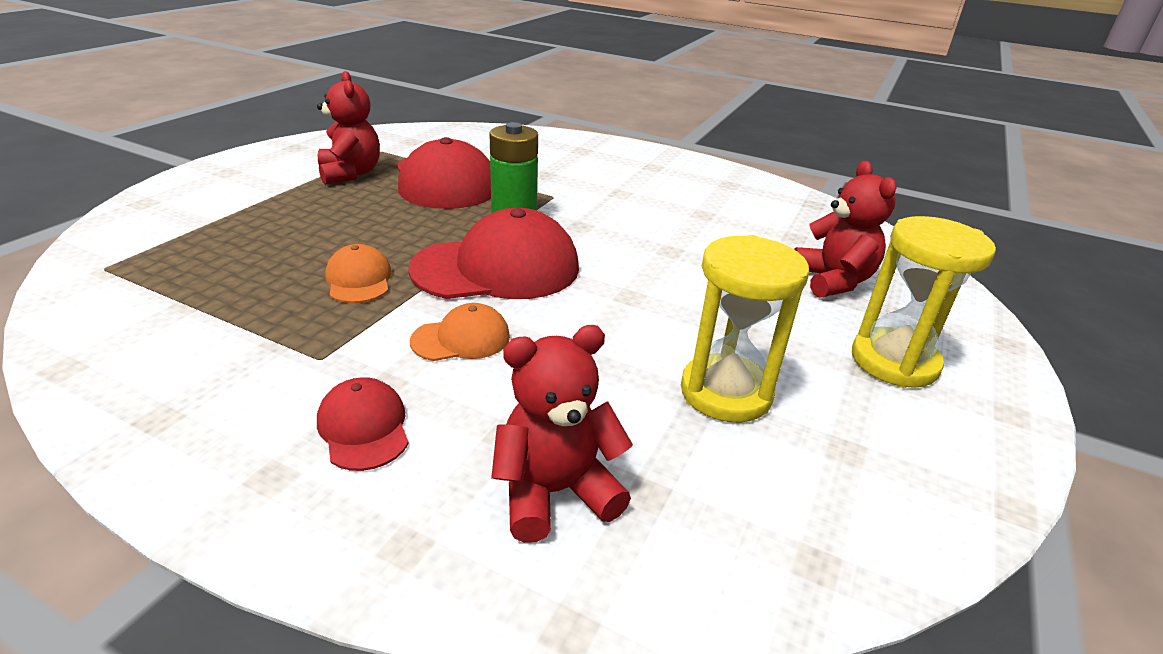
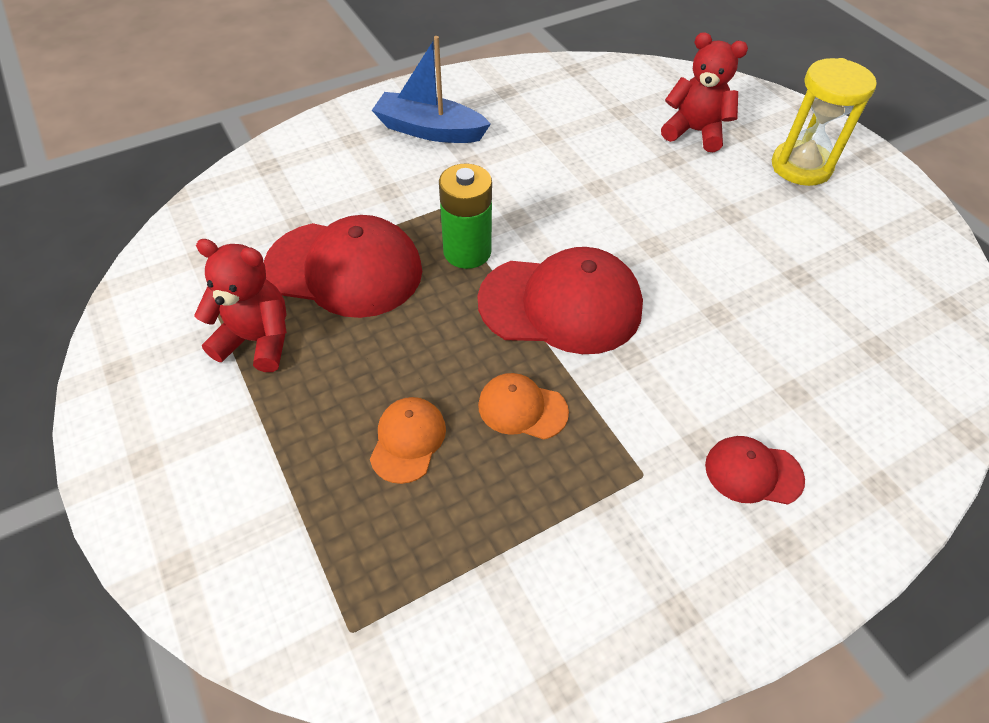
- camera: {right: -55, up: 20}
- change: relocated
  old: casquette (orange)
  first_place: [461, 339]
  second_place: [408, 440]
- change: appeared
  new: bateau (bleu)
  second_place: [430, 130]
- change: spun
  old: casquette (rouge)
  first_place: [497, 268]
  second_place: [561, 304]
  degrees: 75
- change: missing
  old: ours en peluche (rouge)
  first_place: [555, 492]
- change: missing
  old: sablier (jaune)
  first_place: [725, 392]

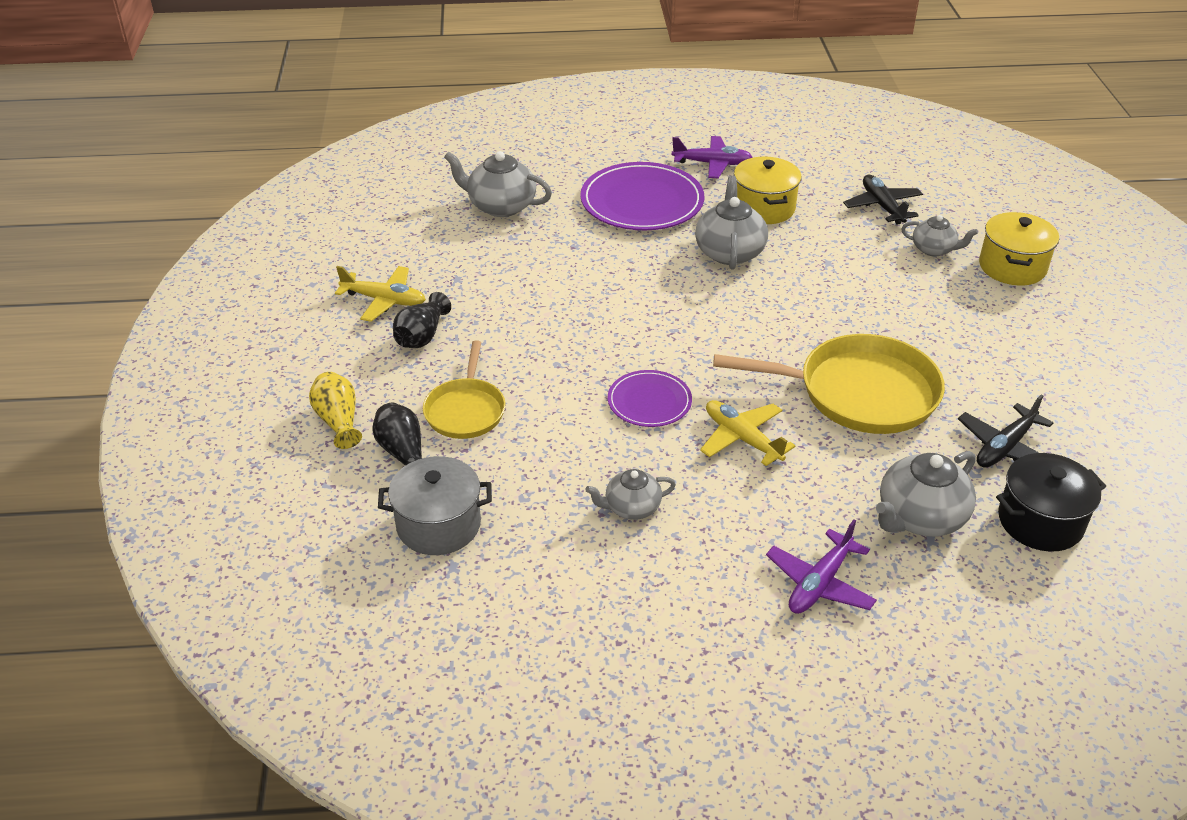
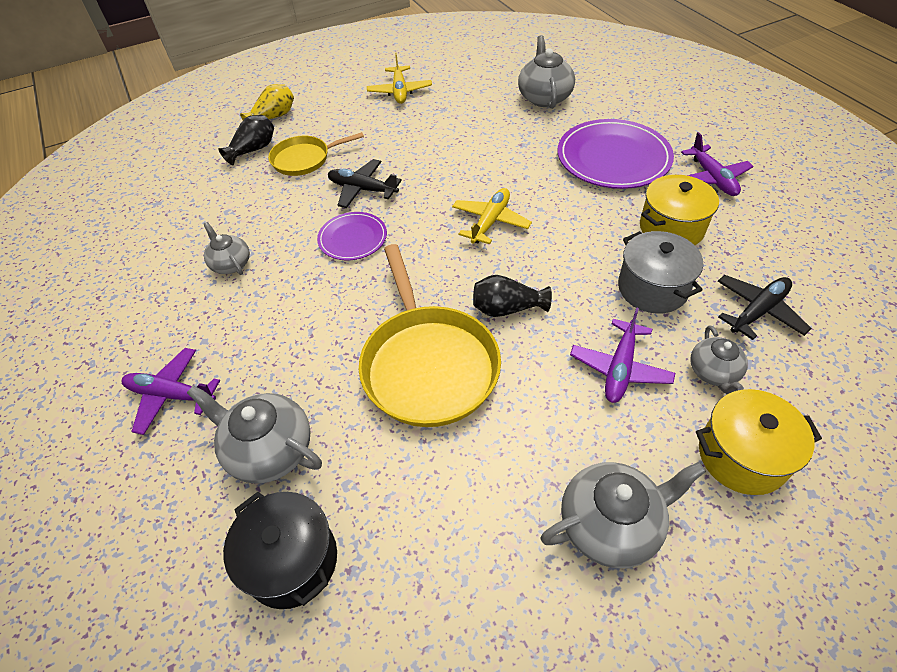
- camera: {right: 70, up: 10}
- change: relocated
  old: avion (noir)
  first_place: [1005, 447]
  second_place: [362, 189]
- change: relocated
  old: avion (jaune)
  first_place: [742, 438]
  second_place: [490, 222]
- change: relocated
  old: vase (noir)
  first_place: [422, 336]
  second_place: [507, 308]
- change: relocated
  old: théière (gris)
  first_place: [729, 252]
  second_place: [610, 524]
- change: appeared
  new: avion (violet)
  second_place: [620, 368]
- change: relocated
  old: marmite (gris)
  first_place: [438, 525]
  second_place: [652, 288]

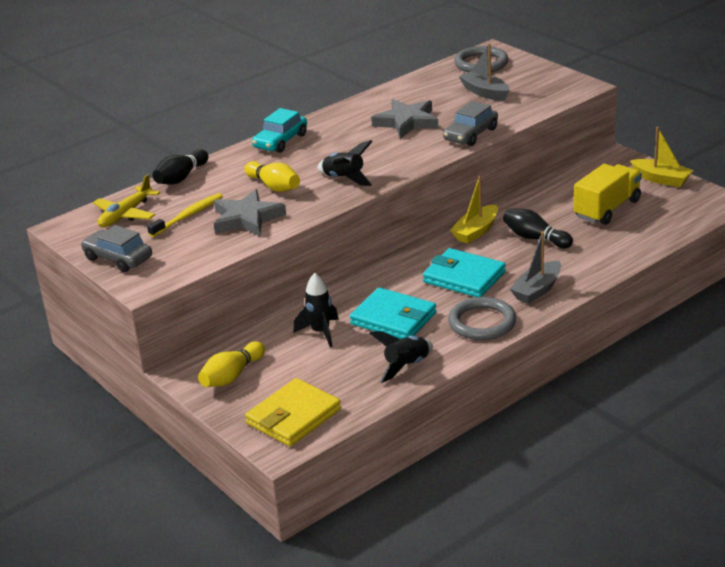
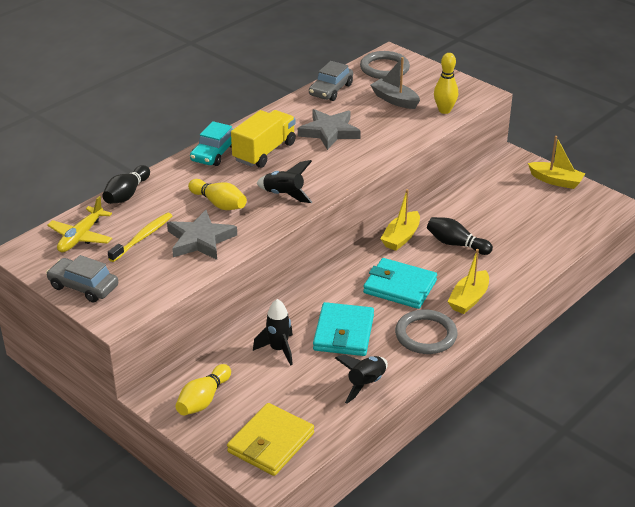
- camera: {right: -10, up: 5}
- change: relocated
  old: camion (jaune)
  first_place: [607, 209]
  second_place: [264, 152]
- change: relocated
  old: voiture (gris)
  first_place: [470, 134]
  second_place: [331, 90]
- change: spun
  old: portefeuille (turquoise)
  first_place: [393, 318]
  second_place: [343, 333]
  degrees: 75
- change: appeared
  new: quille (jaune)
  second_place: [444, 110]
- change: colour
  old: bateau (gris)
  new: bateau (jaune)
  first_place: [537, 290]
  second_place: [469, 299]

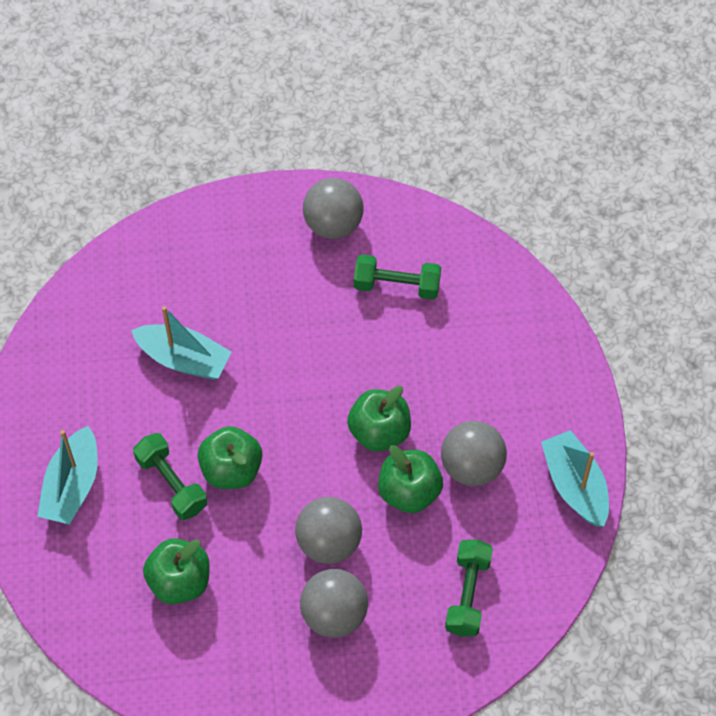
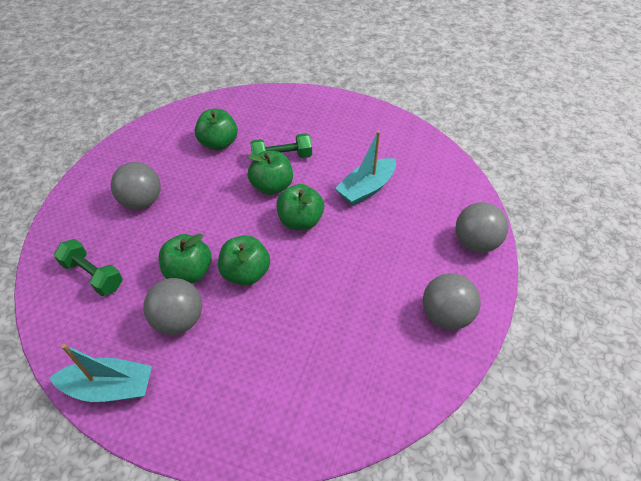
- camera: {right: 115, up: -10}
- change: appeared
  new: pomme (vert)
  second_place: [300, 221]
- change: relocated
  old: balle (gris)
  first_place: [329, 543]
  second_place: [475, 242]
- change: missing
  old: bateau (turquoise)
  first_place: [72, 486]
- change: missing
  old: haltère (vert)
  first_place: [397, 285]

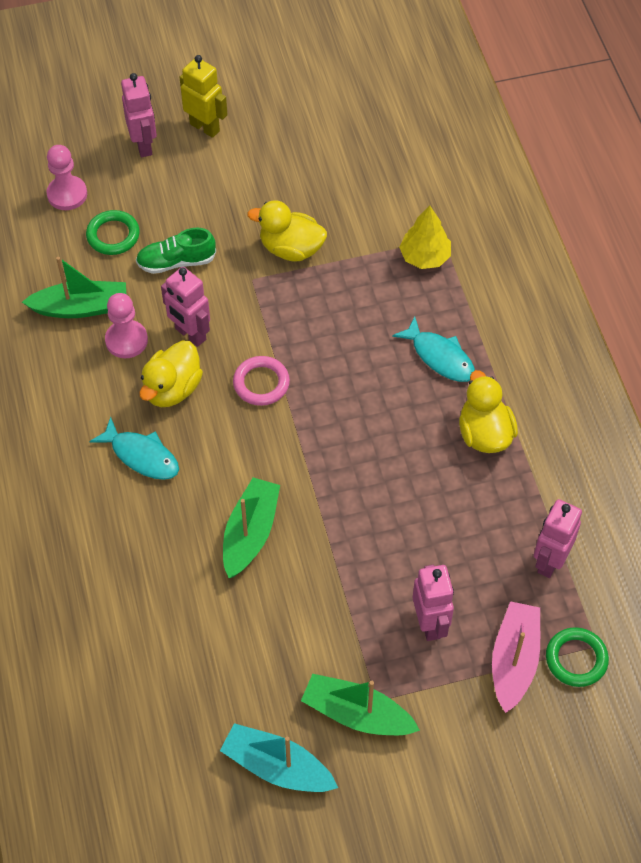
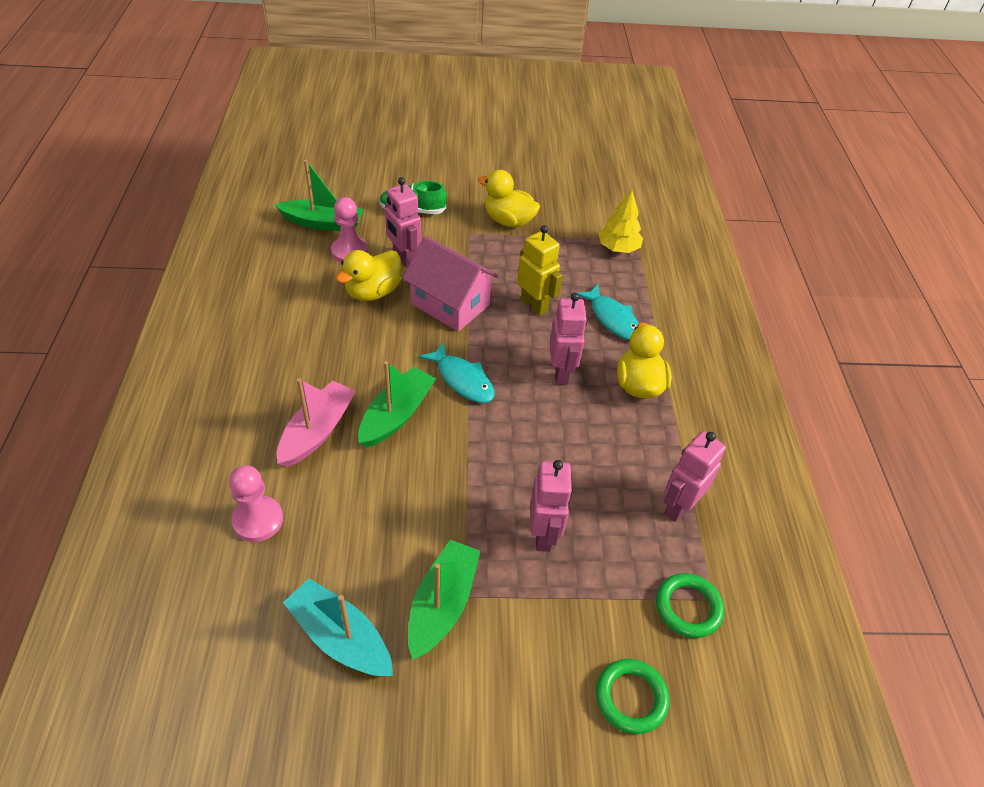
- camera: {right: 10, up: -10}
- change: relocated
  old: pion (rose)
  first_place: [67, 194]
  second_place: [258, 520]
- change: relocated
  old: bateau (rose)
  first_place: [514, 660]
  second_place: [317, 431]
- change: exchanged
  old: anneau (rose)
  new: maison (rose)
  first_place: [261, 383]
  second_place: [450, 304]
- change: spun
  old: bateau (vert)
  first_place: [357, 714]
  second_place: [442, 604]
  degrees: 75
- change: relocated
  old: poisson (turquoise)
  first_place: [141, 456]
  second_place: [462, 380]
- change: relocated
  old: robot (jaune)
  first_place: [205, 127]
  second_place: [534, 305]
- change: relocated
  old: robot (rose)
  first_place: [144, 145]
  second_place: [561, 372]
- change: relocated
  old: anneau (vert)
  first_place: [113, 235]
  second_place: [631, 697]

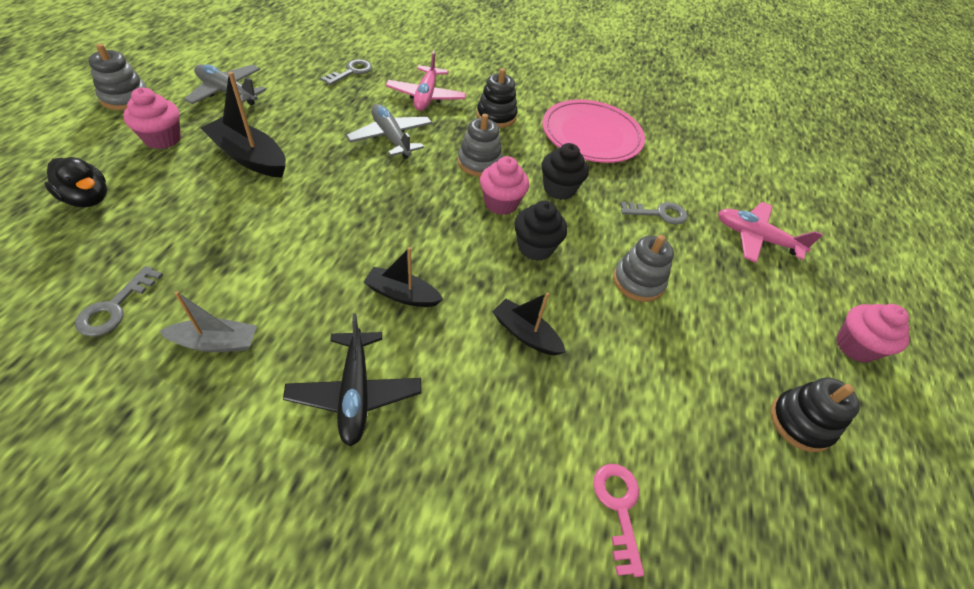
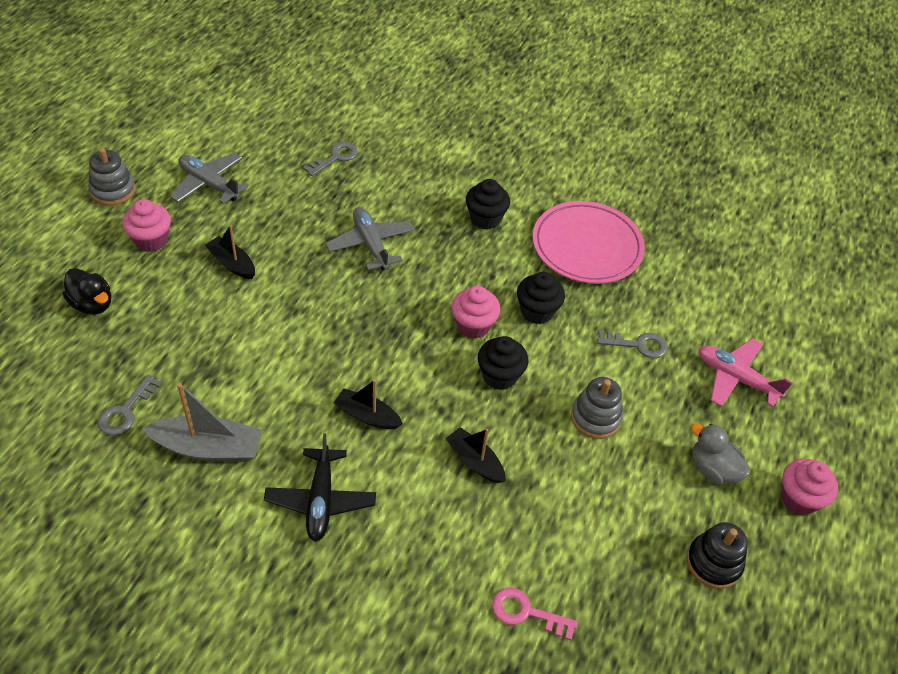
- camera: {right: 10, up: 0}
- change: size
  old: bateau (gris)
  first_place: [216, 342]
  second_place: [208, 448]
  factor: 1.56
- change: size
  old: bateau (noir)
  first_place: [249, 157]
  second_place: [232, 264]
  factor: 0.64
- change: exchanged
  old: jouet à empiler (noir)
  new: muffin (noir)
  first_place: [496, 116]
  second_place: [485, 218]
- change: spun
  old: clé (rose)
  first_place: [618, 508]
  second_place: [526, 613]
  degrees: -75
- change: appeared
  new: canard (gris)
  second_place: [713, 469]
- change: missing
  old: avion (rose)
  first_place: [426, 96]
- change: missing
  old: jouet à empiler (gris)
  first_place: [479, 163]

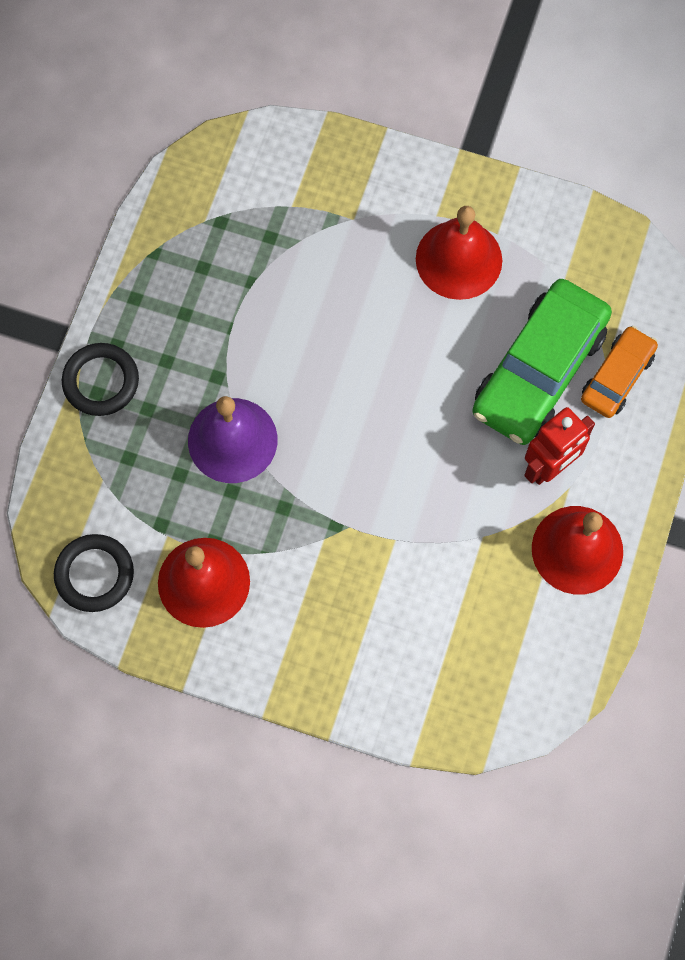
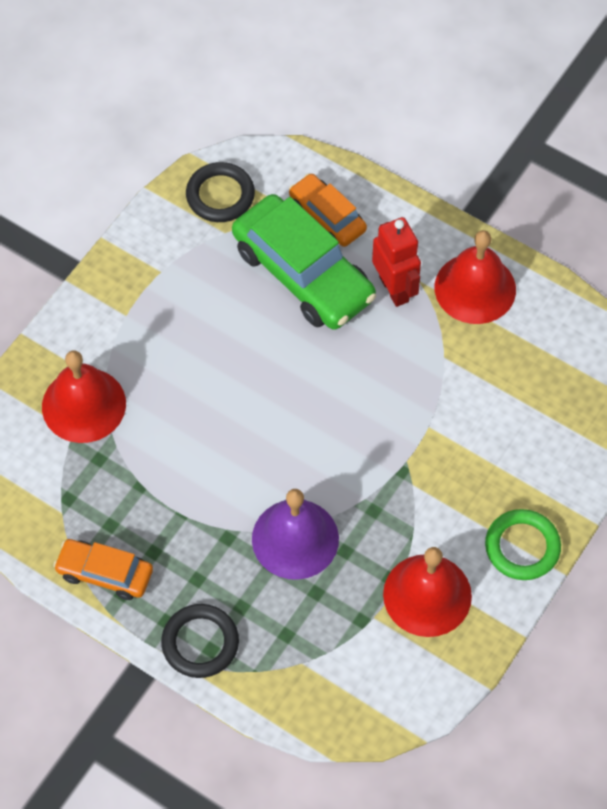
- camera: {right: -75, up: -10}
- change: relocated
  old: cloche (rouge)
  first_place: [459, 259]
  second_place: [84, 405]
- change: appeared
  new: voiture (orange)
  second_place: [105, 573]
- change: relocated
  old: anneau (noir)
  first_place: [94, 574]
  second_place: [220, 195]
- change: appeared
  new: anneau (vert)
  second_place: [522, 547]

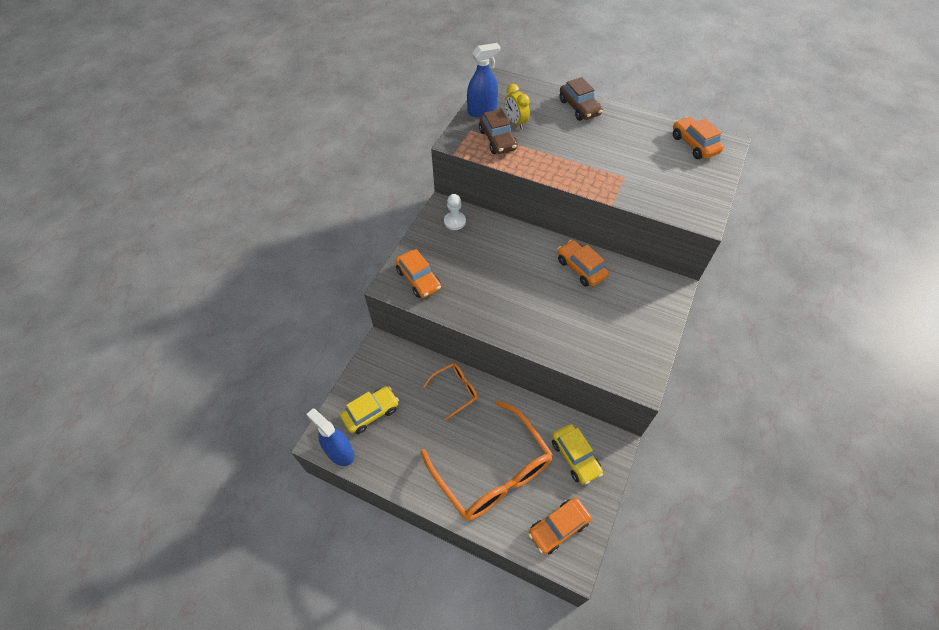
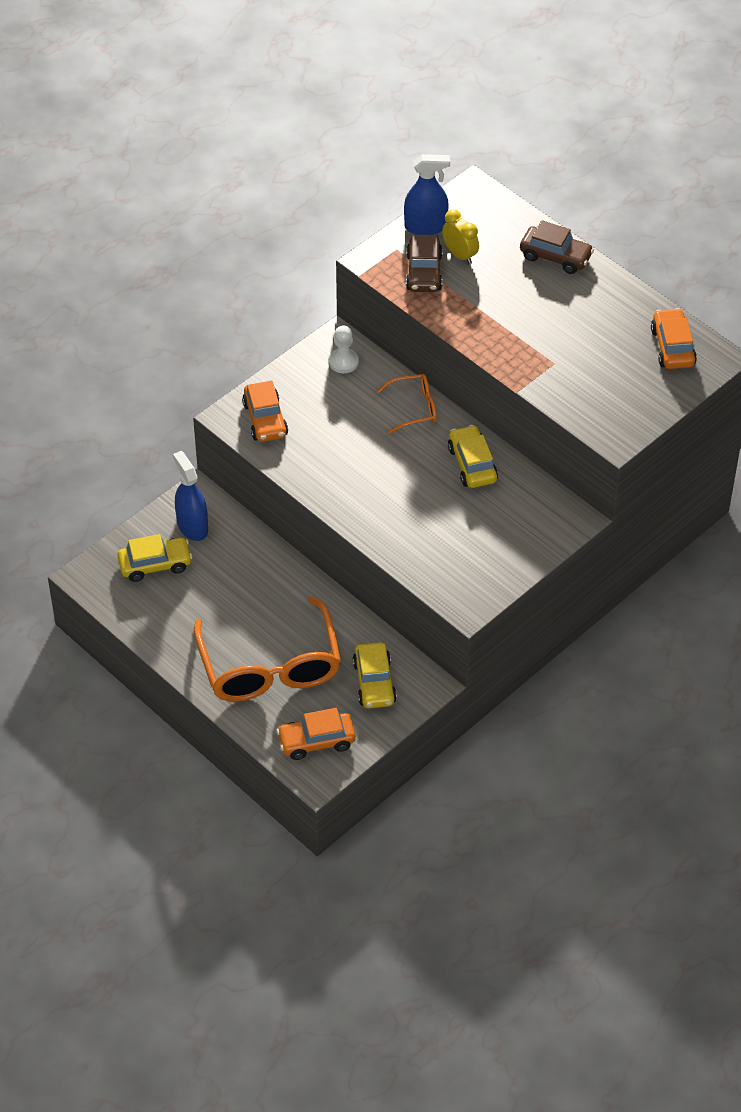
- camera: {right: 20, up: -5}
- change: relocated
  old: vaporisateur (bleu)
  first_place: [340, 452]
  second_place: [192, 526]
- change: relocated
  old: lunettes (orange)
  first_place: [455, 390]
  second_place: [414, 408]
- change: spun
  old: réveil (jaune)
  first_place: [515, 122]
  second_place: [460, 255]
  degrees: 150
- change: colour
  old: voiture (orange)
  new: voiture (jaune)
  first_place: [580, 268]
  second_place: [472, 464]
- change: spun
  old: voiture (marron)
  first_place: [579, 107]
  second_place: [555, 256]
  degrees: -60

